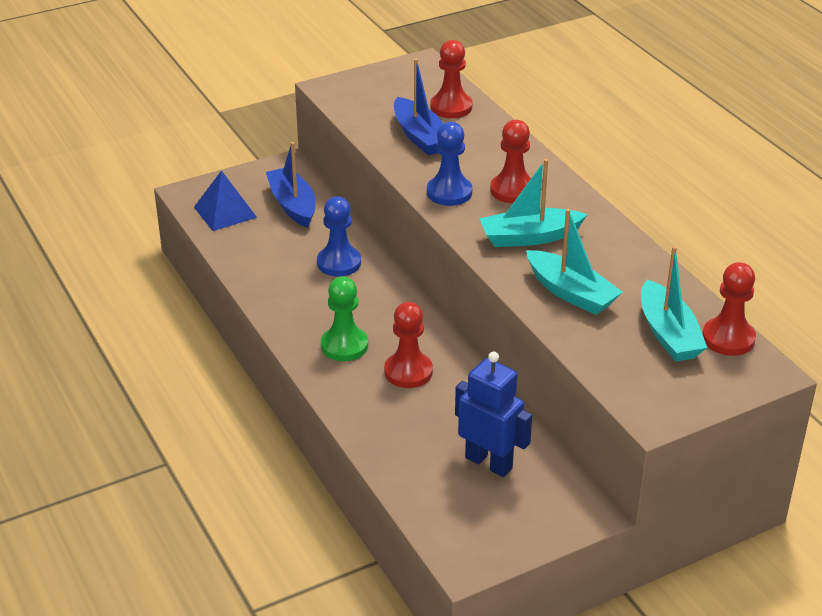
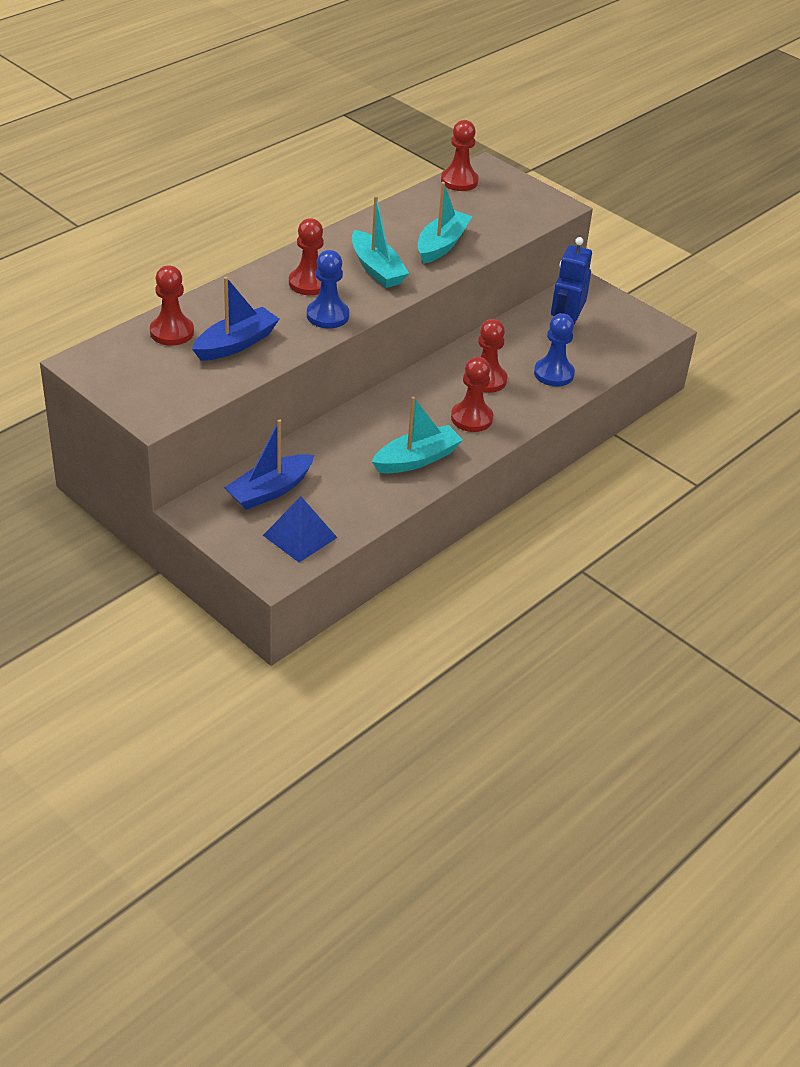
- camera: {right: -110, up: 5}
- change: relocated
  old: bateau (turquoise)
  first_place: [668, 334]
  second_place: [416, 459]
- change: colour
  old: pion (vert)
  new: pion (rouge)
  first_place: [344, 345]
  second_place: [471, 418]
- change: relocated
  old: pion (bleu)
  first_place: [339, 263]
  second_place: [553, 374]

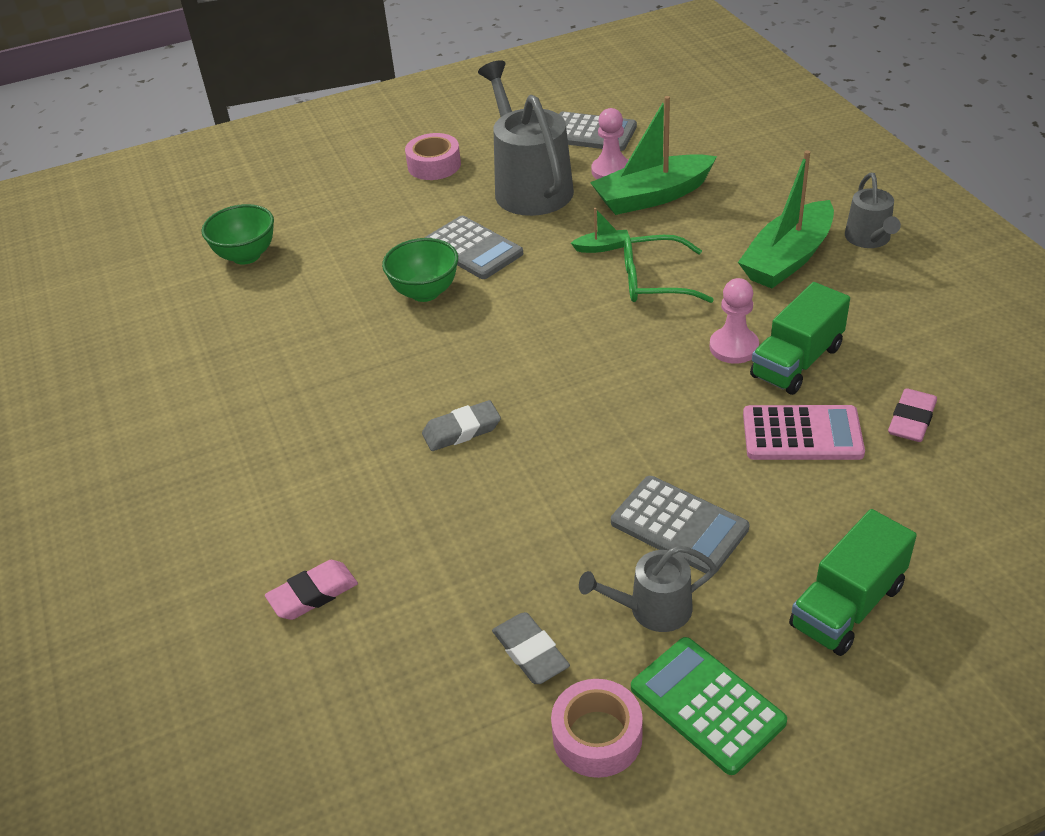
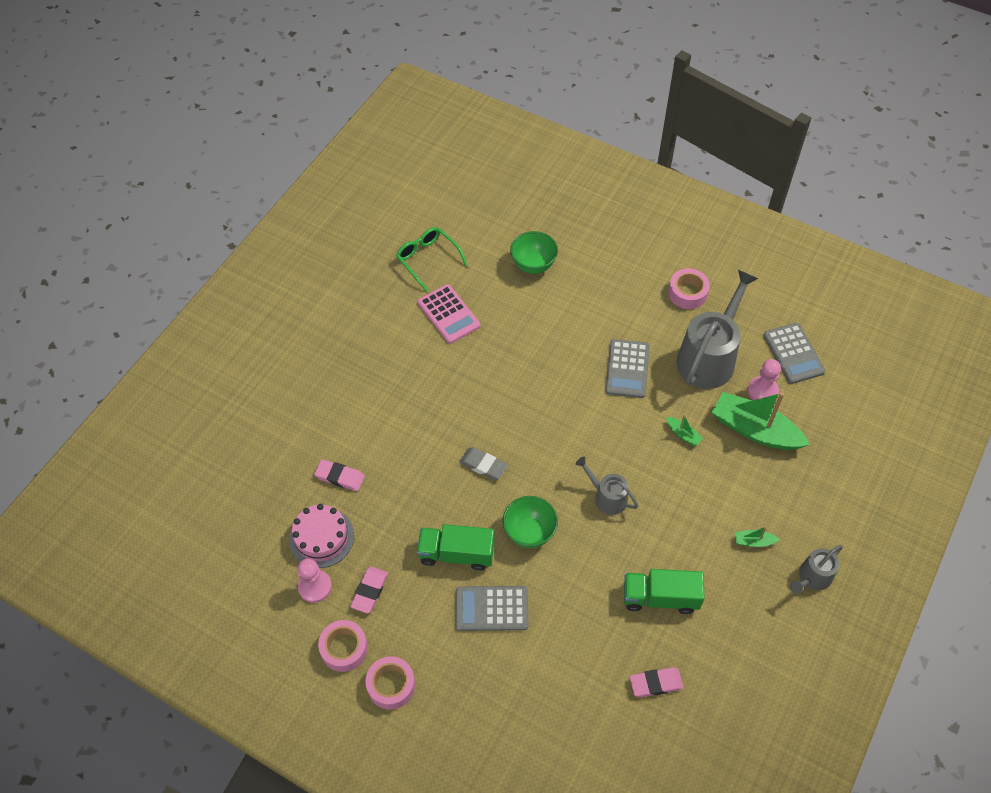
- camera: {right: 50, up: 15}
- change: appeared
  new: gâteau (rose)
  second_place: [321, 537]
- change: relocated
  old: pion (rose)
  first_place: [734, 347]
  second_place: [315, 586]
- change: colour
  old: gomme (gris)
  new: gomme (rose)
  first_place: [530, 652]
  second_place: [370, 591]
- change: exchanged
  old: calculatrice (vert)
  new: ruban adhésif (rose)
  first_place: [707, 705]
  second_place: [391, 685]
- change: relocated
  old: lunettes (vert)
  first_place: [654, 281]
  second_place: [427, 259]
- change: relocated
  old: camion (vert)
  first_place: [847, 605]
  second_place: [456, 554]
- change: relocated
  old: calculatrice (rose)
  first_place: [802, 434]
  second_place: [448, 314]
- change: spun
  old: calculatrice (gris)
  first_place: [679, 525]
  second_place: [491, 609]
  degrees: 90
- change: relocated
  old: bol (vert)
  first_place: [425, 292]
  second_place: [529, 532]
- change: relocated
  old: arrosoir (gris)
  first_place: [653, 609]
  second_place: [607, 497]
- change: size
  old: bateau (vert)
  first_place: [788, 258]
  second_place: [753, 541]
  factor: 0.43

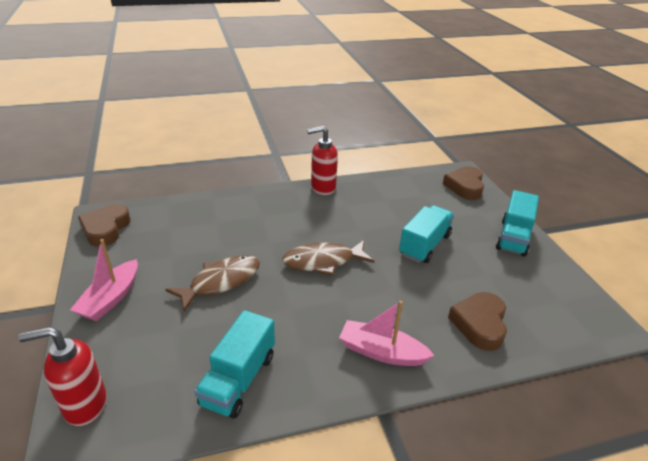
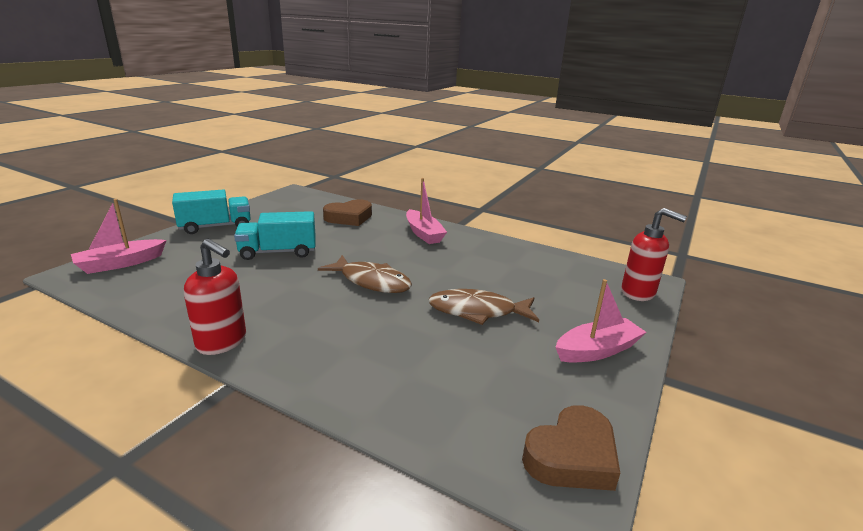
- camera: {right: -135, up: -10}
- change: exchanged
  old: cœur (marron)
  new: bateau (rose)
  first_place: [465, 186]
  second_place: [120, 263]
- change: missing
  old: camion (turquoise)
  first_place: [239, 379]

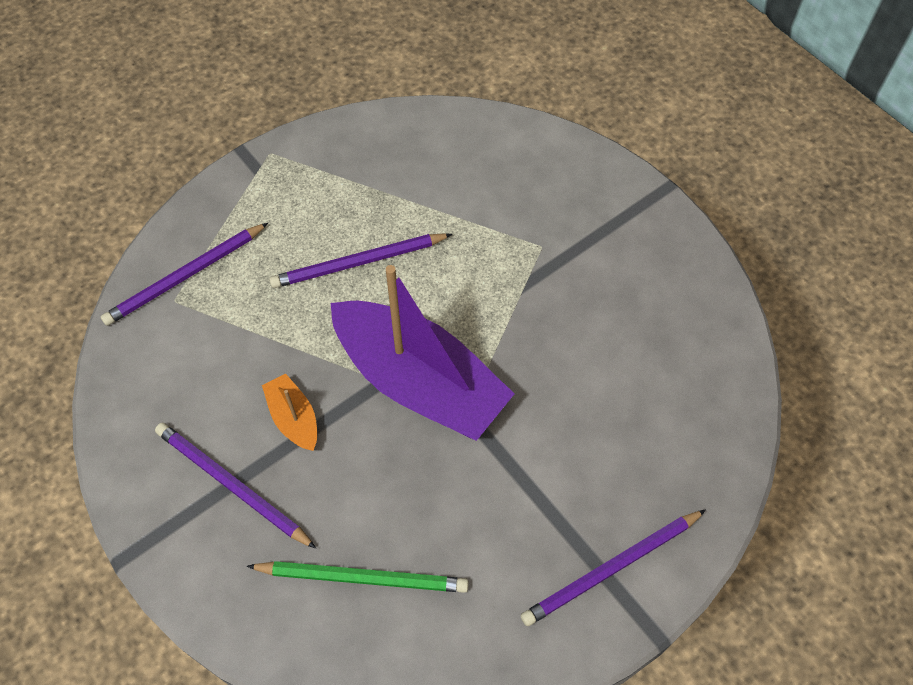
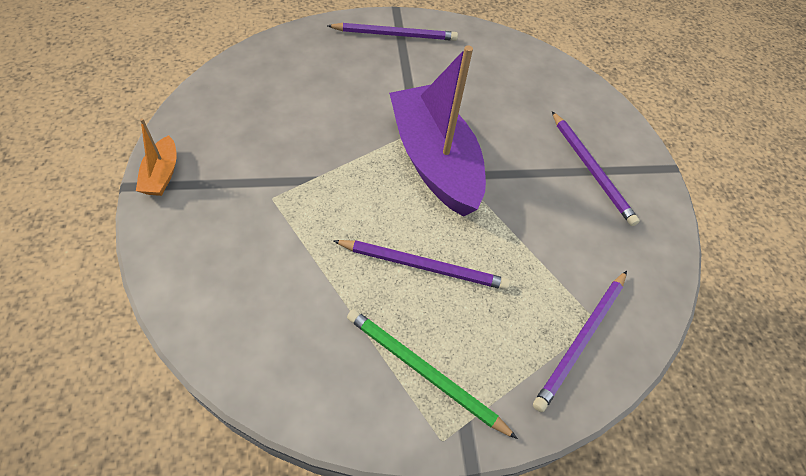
- camera: {right: -155, up: -5}
- change: relocated
  old: bateau (orange)
  first_place: [294, 418]
  second_place: [162, 174]
- change: relocated
  old: crayon (vert)
  first_place: [363, 578]
  second_place: [423, 371]
- change: spun
  old: crayon (violet)
  first_place: [185, 276]
  second_place: [581, 340]
  degrees: 135

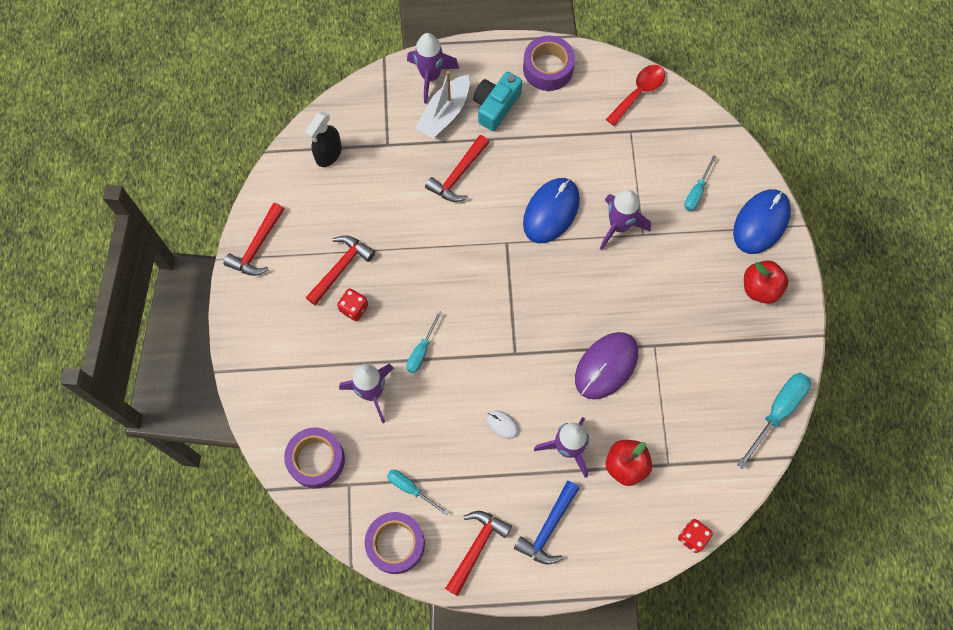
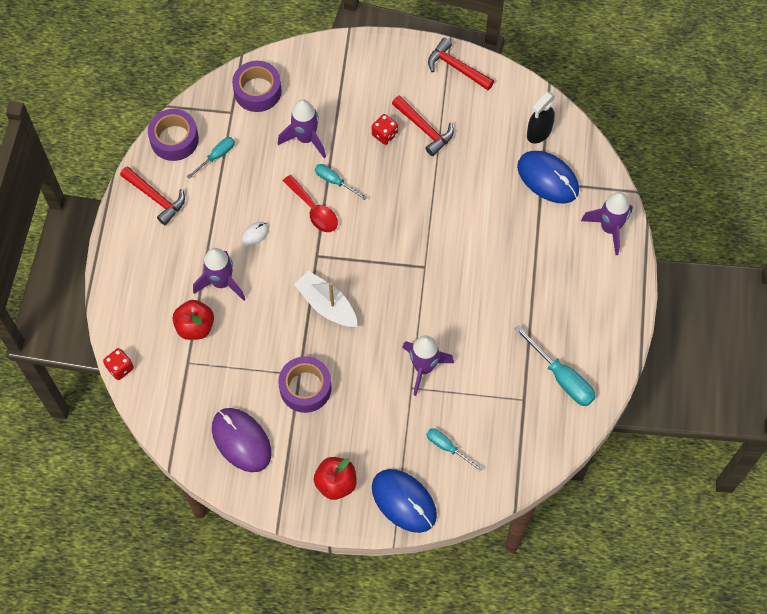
- camera: {right: 100, up: -5}
- change: relocated
  old: souris (violet)
  first_place: [606, 366]
  second_place: [241, 441]
- change: relocated
  old: ruban adhésif (violet)
  first_place: [548, 68]
  second_place: [305, 388]
- change: relocated
  old: cuillère (rouge)
  first_place: [639, 92]
  second_place: [314, 210]
- change: relocated
  old: bateau (blanc)
  first_place: [445, 113]
  second_place: [326, 305]
- change: relocated
  old: tournevis (turquoise)
  first_place: [777, 412]
  second_place: [562, 377]
- change: relocated
  old: souris (bleu)
  first_place: [551, 211]
  second_place: [548, 178]
- change: spun
  old: vaporisateur (noir)
  first_place: [328, 154]
  second_place: [539, 132]
  degrees: -90
- change: missing
  old: marteau (rouge)
  first_place: [458, 175]
- change: missing
  old: appareil photo (turquoise)
  first_place: [496, 106]
- change: missing
  old: marteau (bleu)
  first_place: [548, 528]

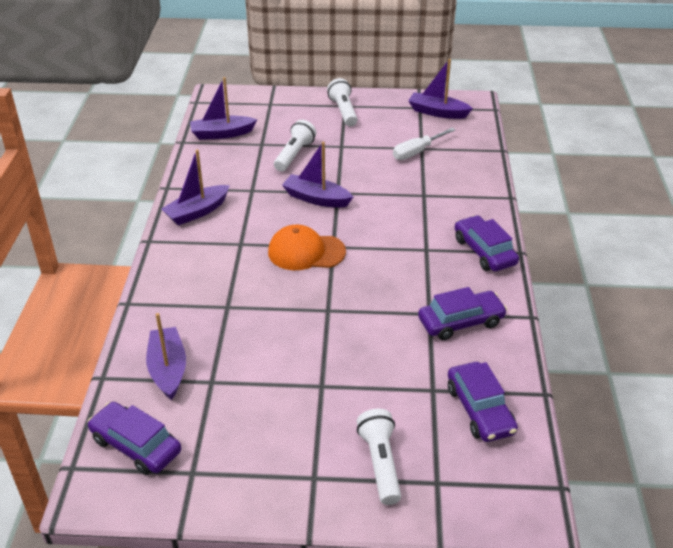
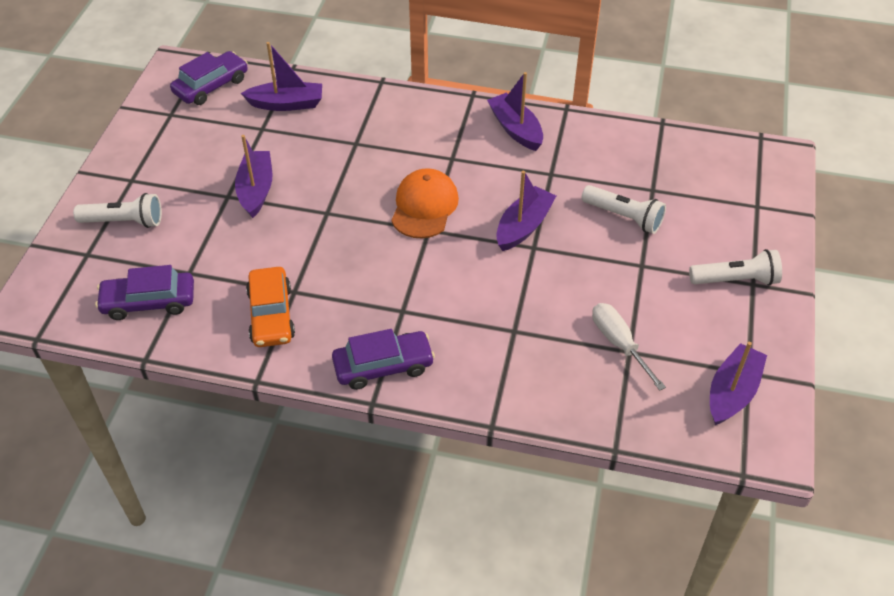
- camera: {right: 100, up: 10}
- change: relocated
  old: bateau (violet)
  first_place: [222, 134]
  second_place: [256, 190]
- change: colour
  old: voiture (violet)
  new: voiture (orange)
  first_place: [461, 322]
  second_place: [271, 315]

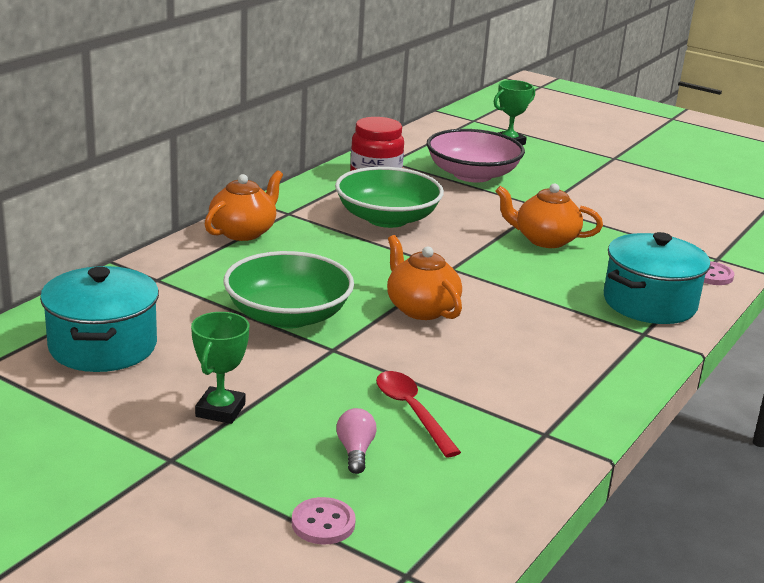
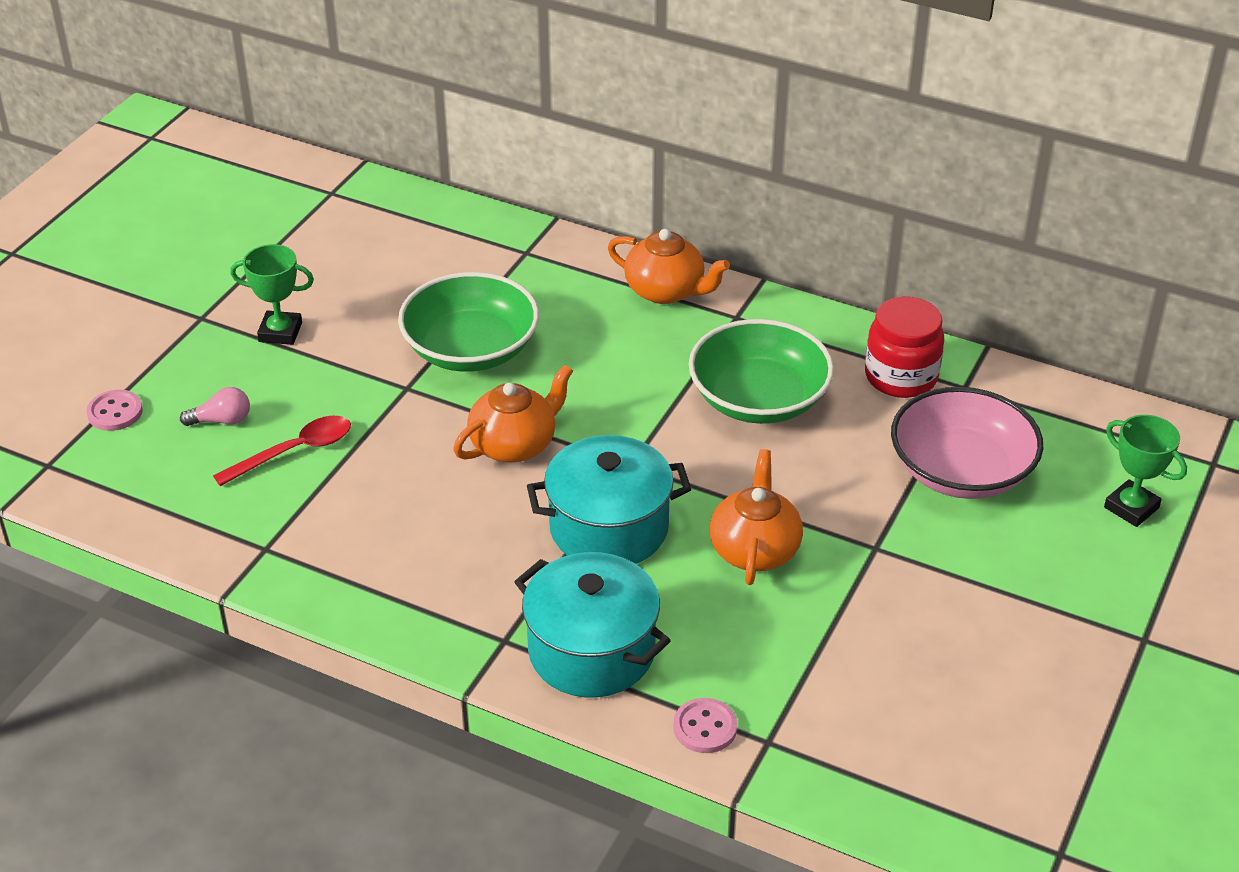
- camera: {right: 85, up: 15}
- change: relocated
  old: marmite (turquoise)
  first_place: [103, 346]
  second_place: [609, 528]

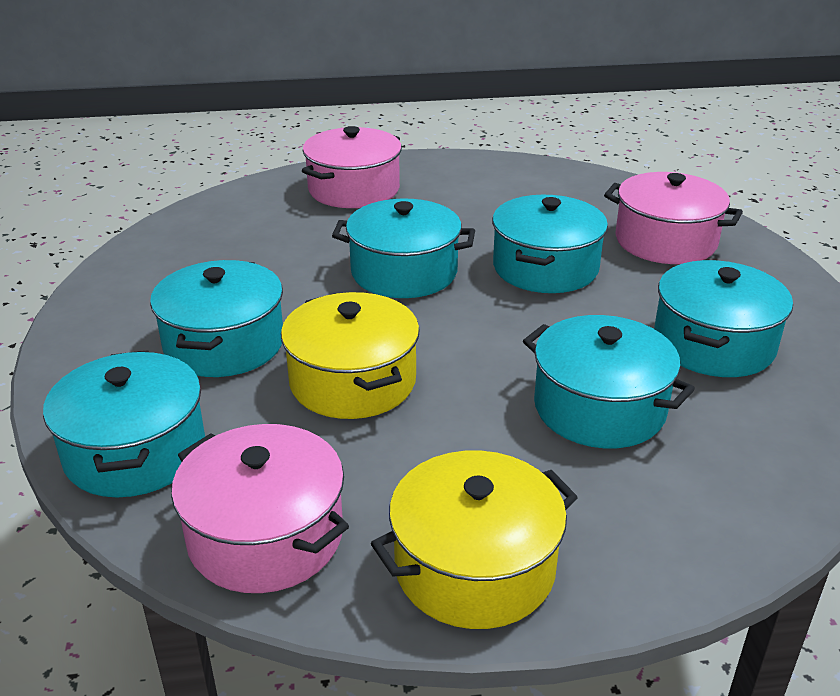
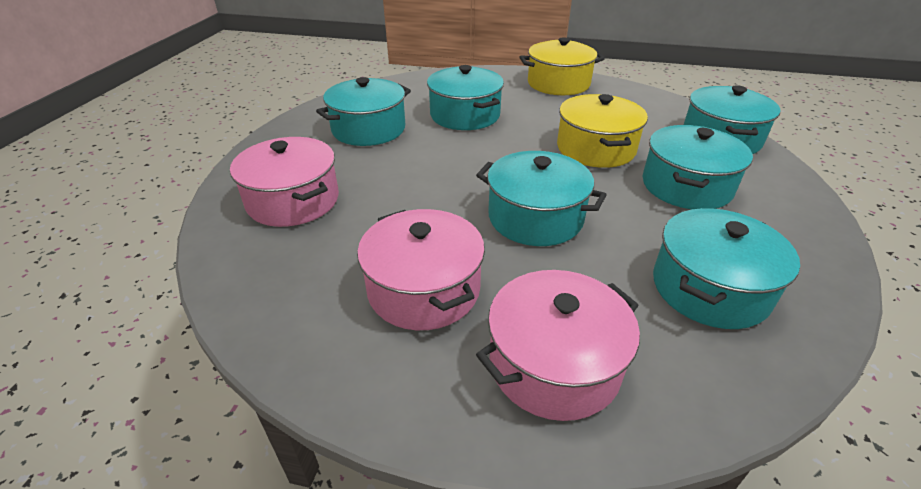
- camera: {right: -160, up: 5}
- change: relocated
  old: marmite (rose)
  first_place: [265, 536]
  second_place: [424, 289]
- change: relocated
  old: marmite (turquoise)
  first_place: [545, 267]
  second_place: [709, 288]

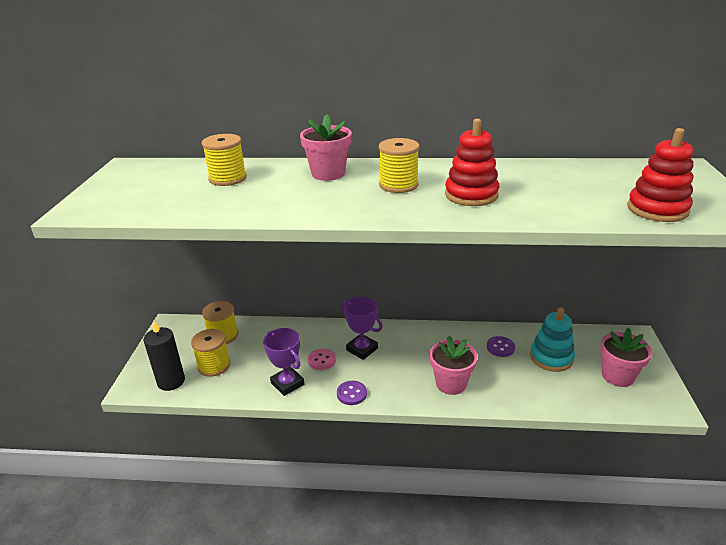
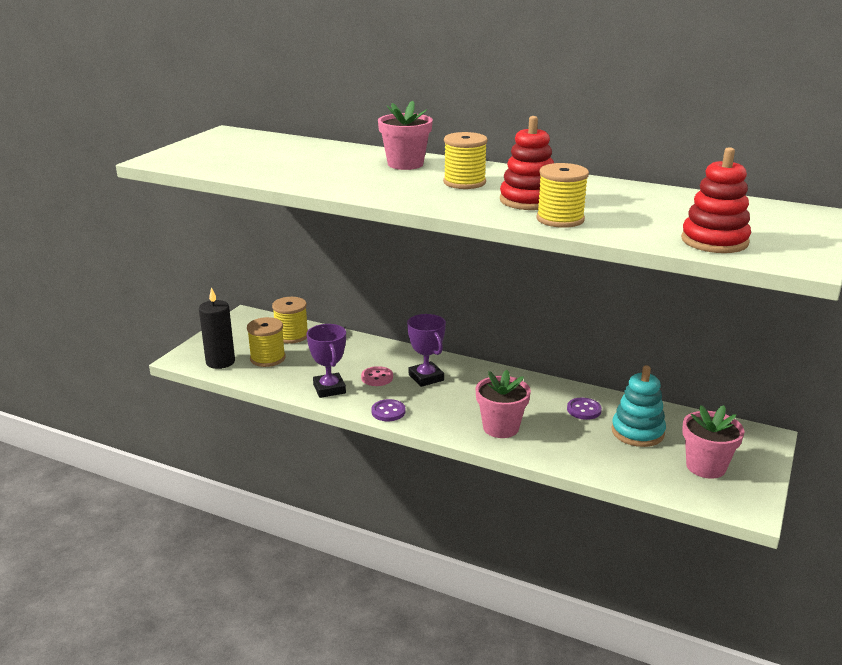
- camera: {right: 20, up: -5}
- change: relocated
  old: bobine (jaune)
  first_place: [227, 178]
  second_place: [560, 219]

